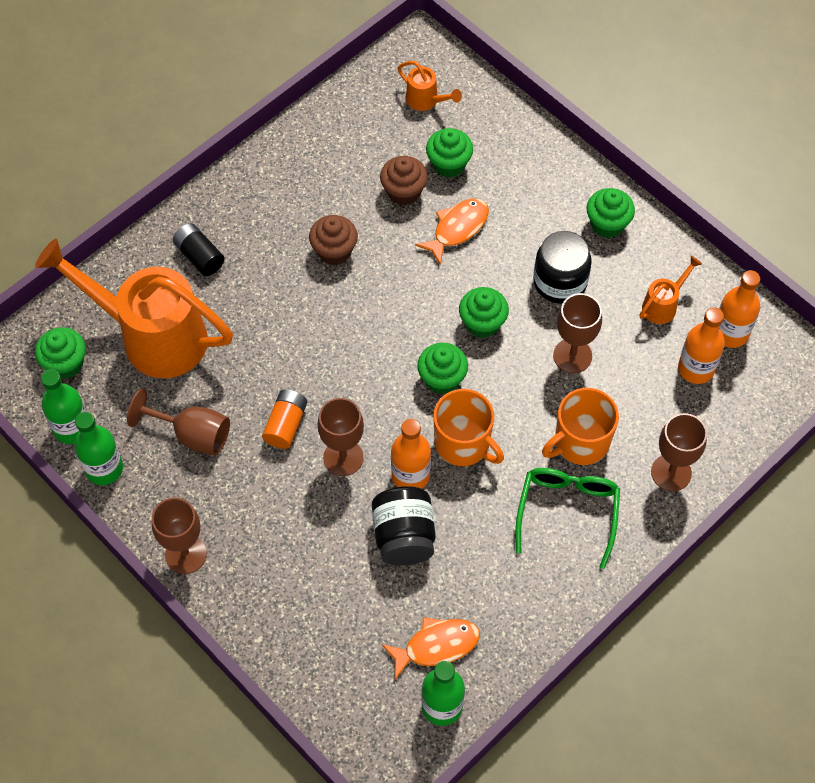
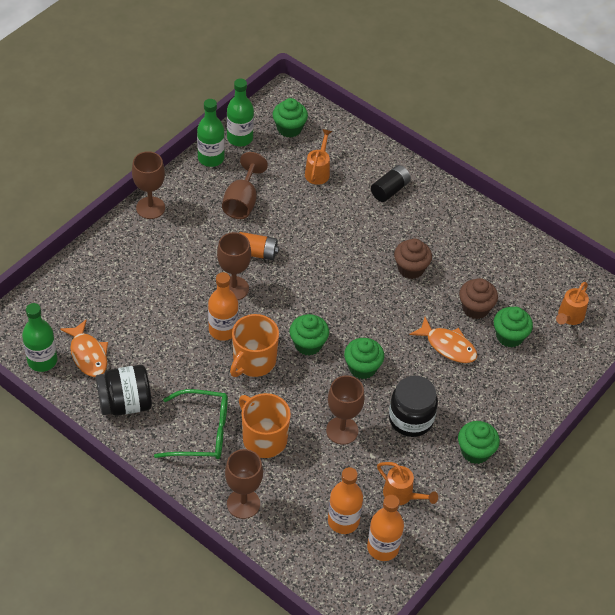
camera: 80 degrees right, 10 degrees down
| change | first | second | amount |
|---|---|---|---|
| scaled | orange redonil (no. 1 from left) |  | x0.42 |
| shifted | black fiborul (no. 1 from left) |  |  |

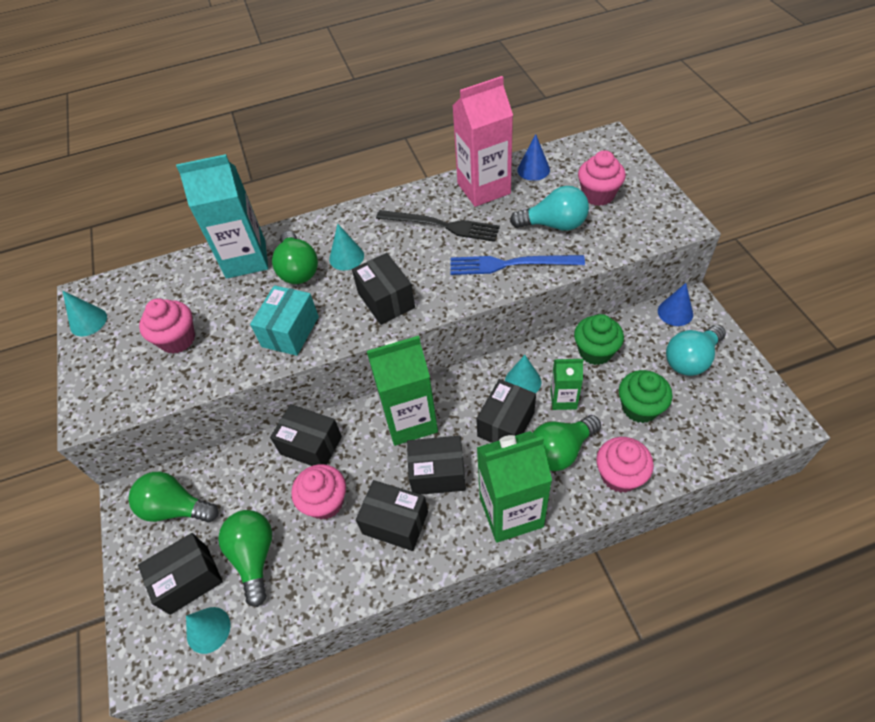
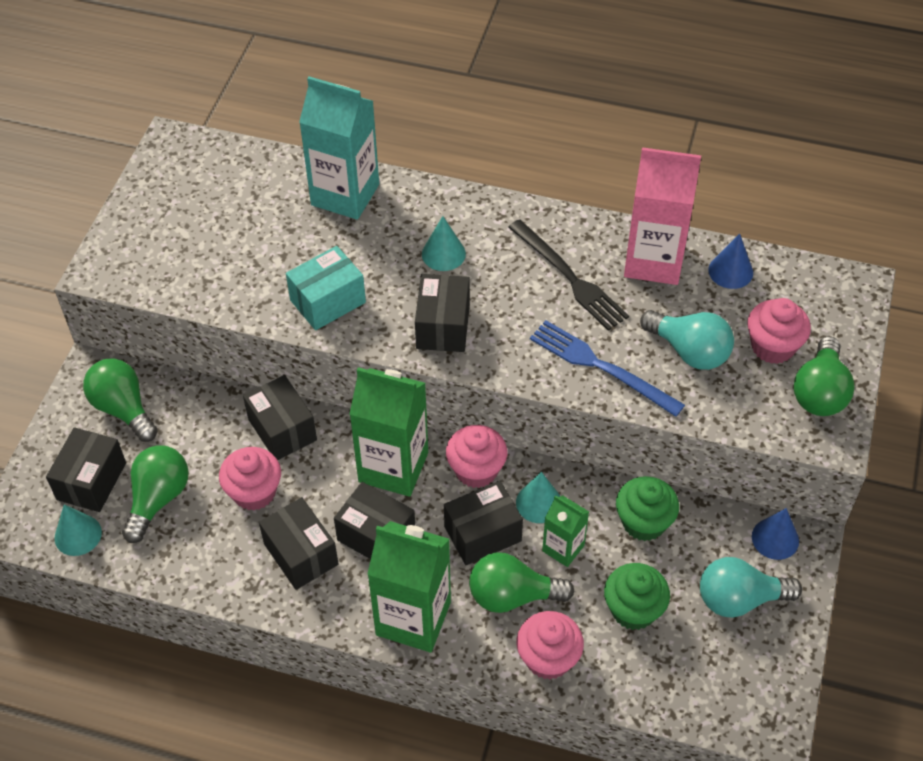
camera: 30 degrees right, 0 degrees up
| change | first | second | amount |
|---|---|---|---|
| shifted | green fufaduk (no. 3 from left in the first image) | green fufaduk (no. 4 from left) |  |
| gone | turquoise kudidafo (no. 1 from left) |  |  |
| shifted | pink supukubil (no. 1 from left in the first image) | pink supukubil (no. 2 from left) |  |
| rotated | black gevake (no. 1 from left) |  | 75 degrees counterclockwise |

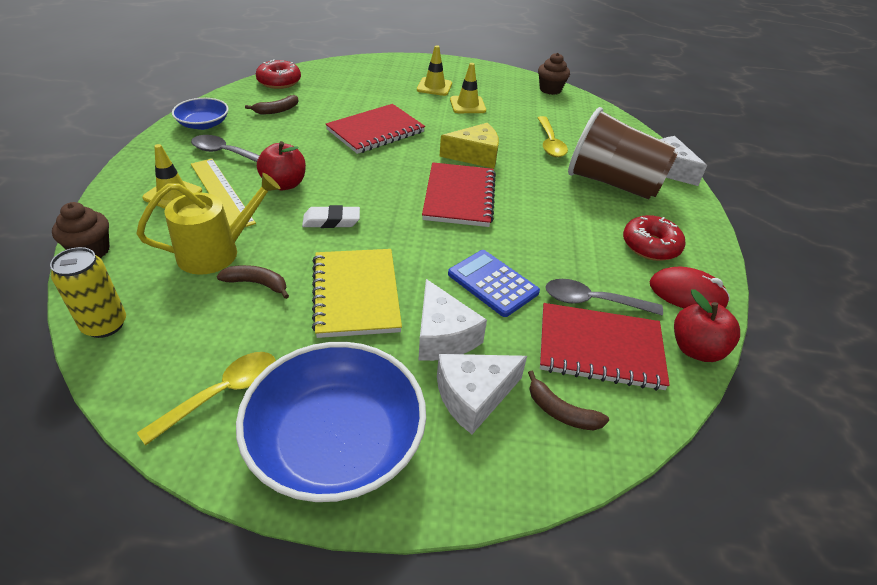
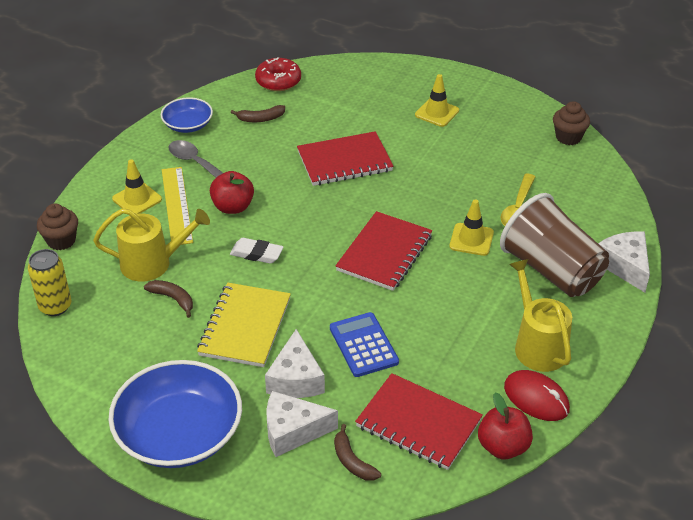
camera: 25 degrees right, 0 degrees up
| change | first | second | amount |
|---|---|---|---|
| shifted | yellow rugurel (no. 3 from left) |  |  |
| gone | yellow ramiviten |  |  |
| swapped | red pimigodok (no. 2 from left) | yellow redonil (no. 2 from left) |  |
| gone | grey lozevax (no. 2 from left) |  |  |
| gone | yellow lozevax (no. 1 from left) |  |  |

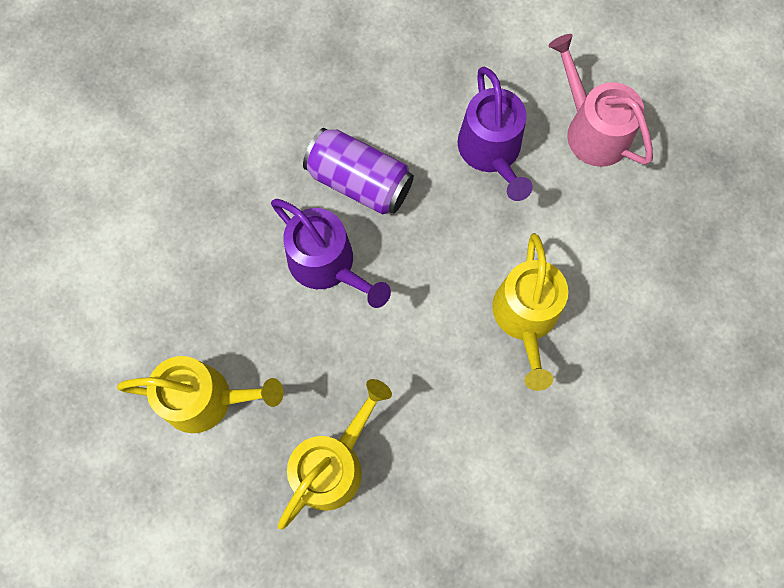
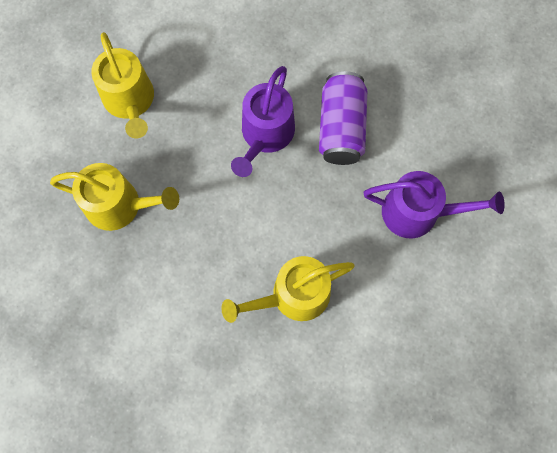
camera: 65 degrees right, 0 degrees up
| change | first | second | amount |
|---|---|---|---|
| gone | pink redonil |  |  |
| rotated | purple redonil (no. 2 from left) |  | 135 degrees counterclockwise |

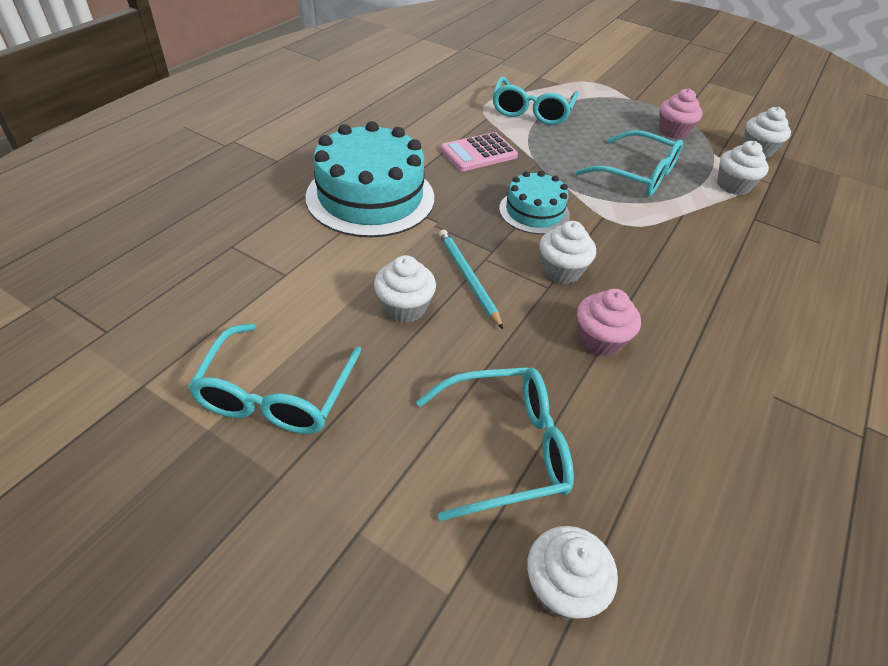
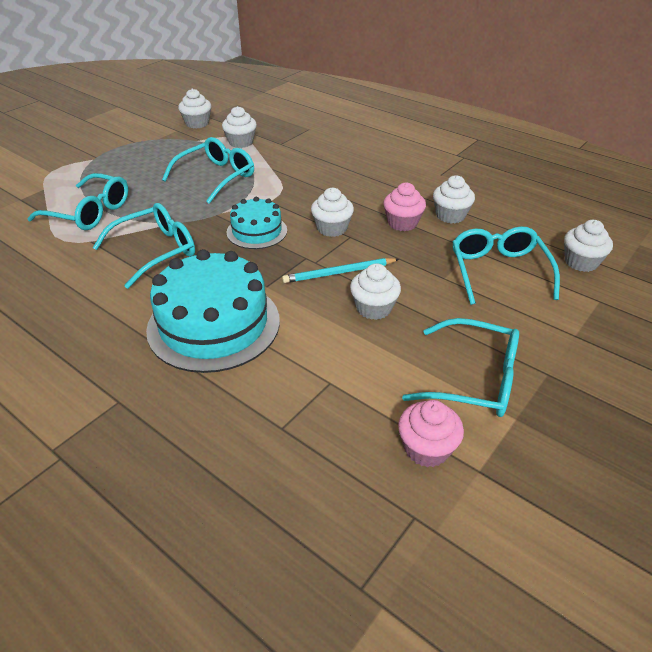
camera: 80 degrees left, 5 degrees down
| change | first | second | amount |
|---|---|---|---|
| shifted | pink supukubil (no. 2 from left) |  |  |
| swapped | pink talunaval | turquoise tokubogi (no. 2 from left) |  |
| new |  | white supukubil (no. 5 from left) |  |

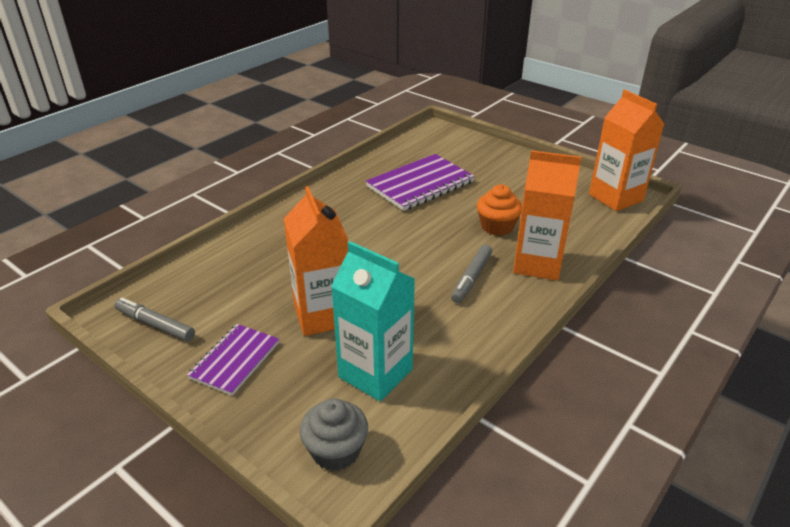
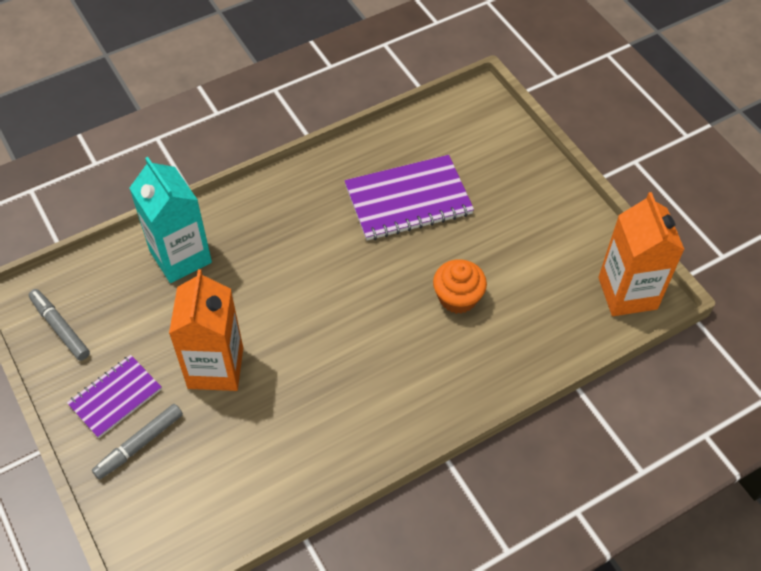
camera: 20 degrees right, 20 degrees up
| change | first | second | amount |
|---|---|---|---|
| gone | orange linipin (no. 2 from left) |  |  |
| shifted | turquoise linipin |  |  |
| shifted | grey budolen (no. 2 from left) |  |  |
| gone | grey supukubil |  |  |

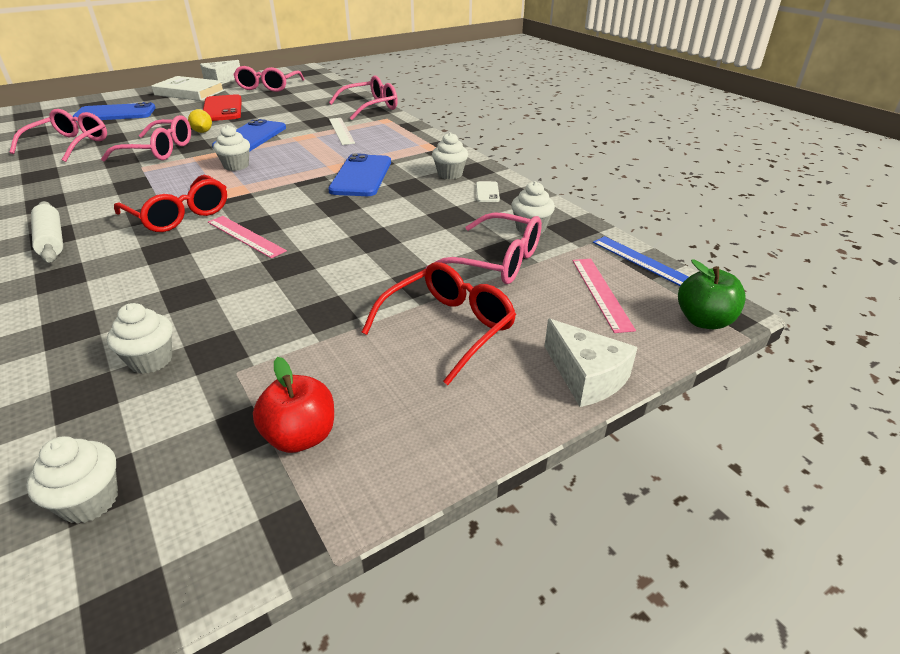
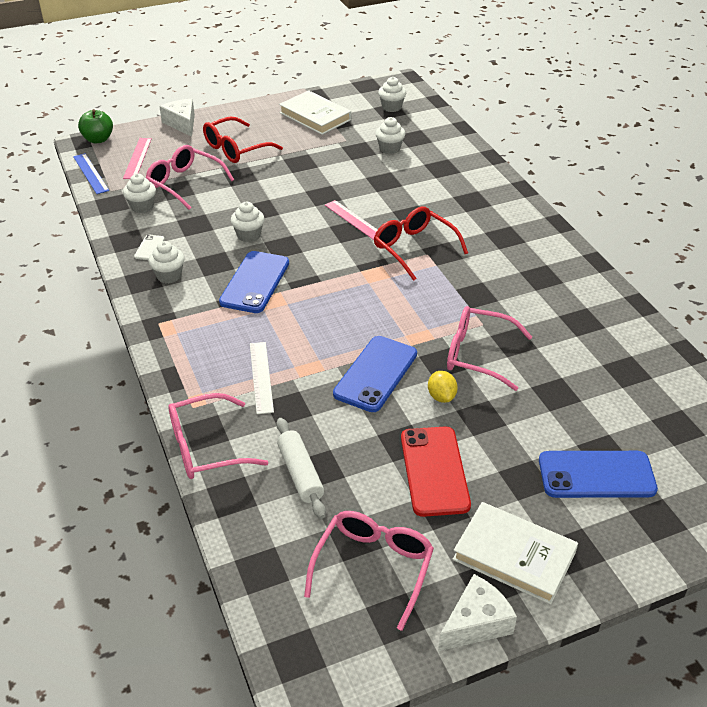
camera: 170 degrees left, 5 degrees up
| change | first | second | amount |
|---|---|---|---|
| gone | pink tokubogi (no. 1 from left) |  |  |
| shifted | white supukubil (no. 3 from left) |  |  |
| shifted | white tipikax |  |  |
| swapped | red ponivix | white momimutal (no. 1 from left) |  |

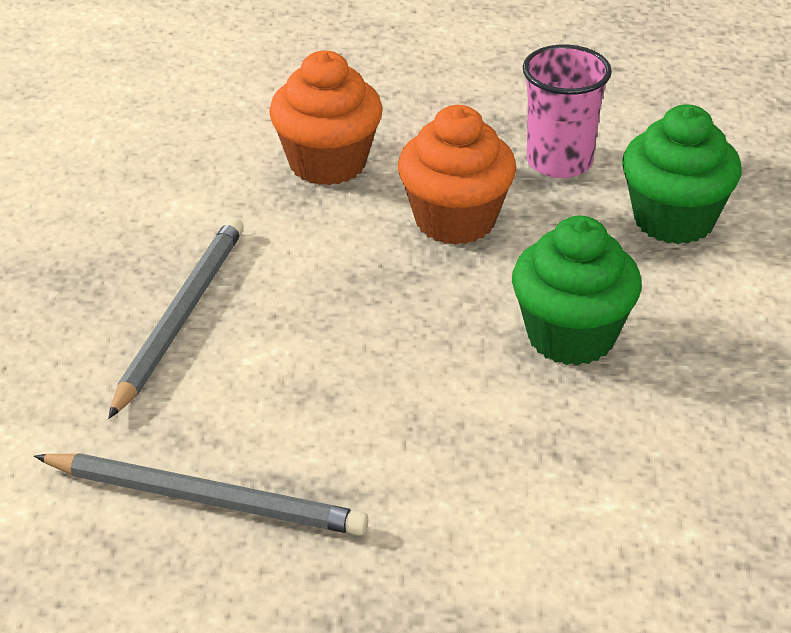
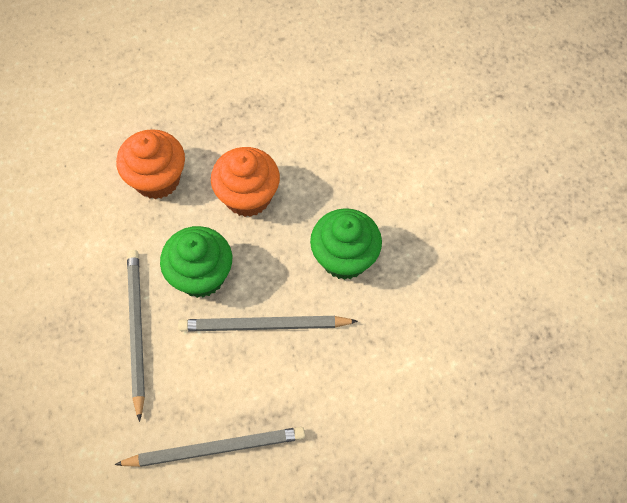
camera: 25 degrees left, 25 degrees up
| change | first | second | amount |
|---|---|---|---|
| gone | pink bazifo |  |  |
| shifted | green supukubil (no. 2 from left in the first image) | green supukubil (no. 1 from left) |  |
| new |  | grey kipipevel (no. 3 from left) |  |

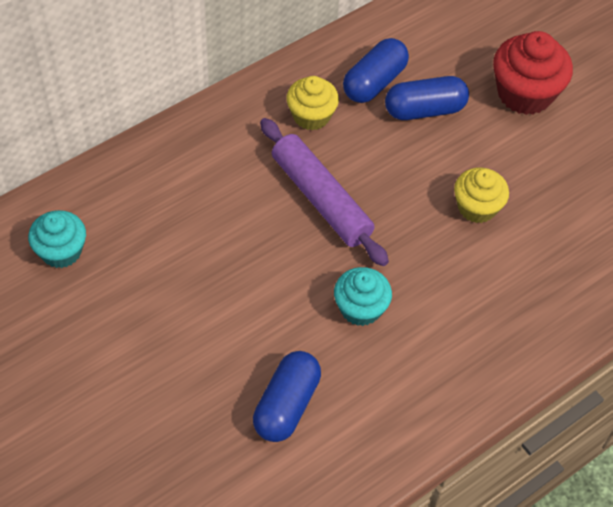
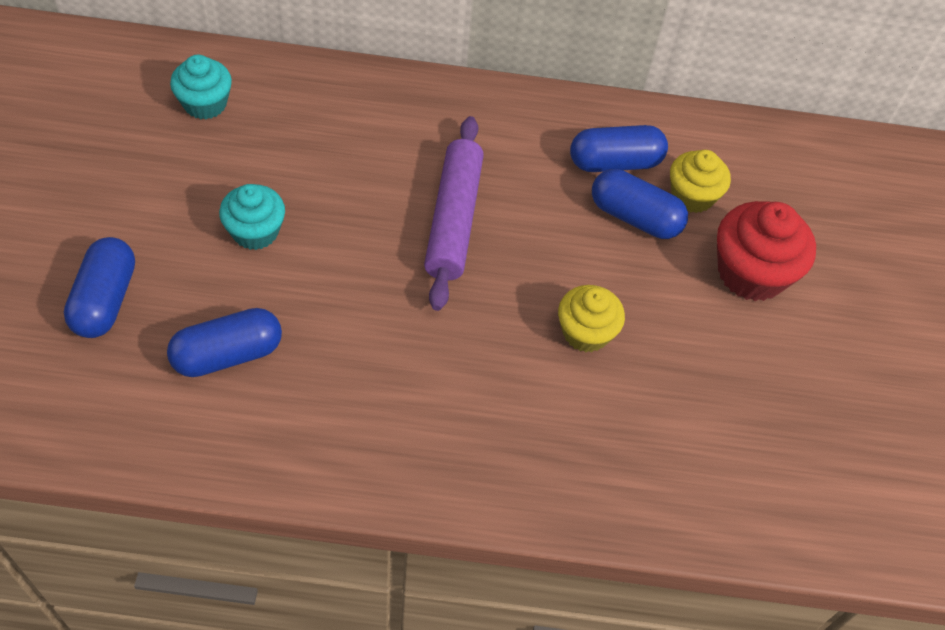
camera: 40 degrees right, 0 degrees up
| change | first | second | amount |
|---|---|---|---|
| shifted | yellow supukubil (no. 1 from left in the first image) | yellow supukubil (no. 2 from left) |  |
| shifted | turquoise supukubil (no. 2 from left) |  |  |
| new |  | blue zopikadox (no. 1 from left) |  |

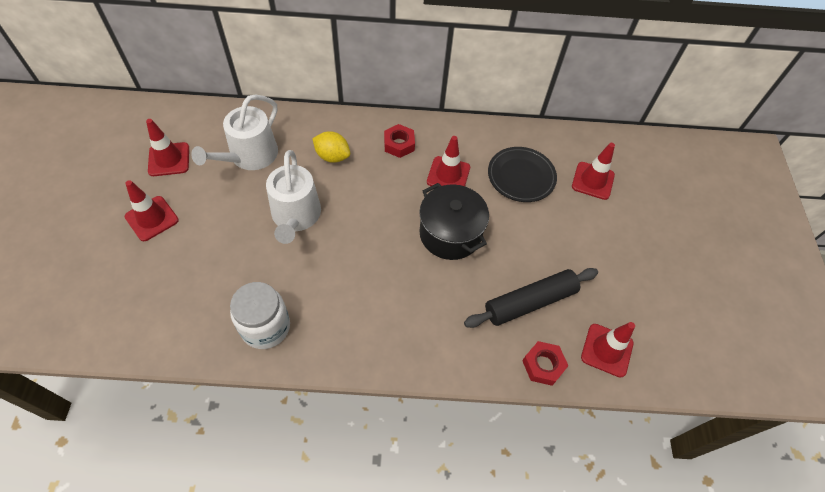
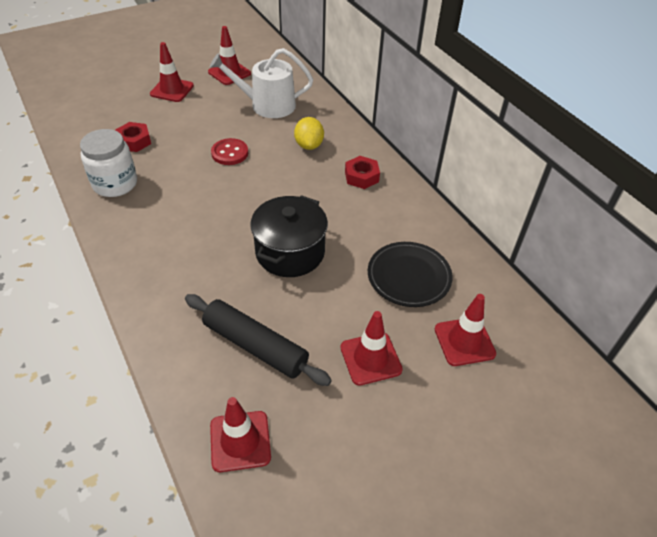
camera: 60 degrees right, 10 degrees down
| change | first | second | amount |
|---|---|---|---|
| shifted | red rugurel (no. 3 from left in the first image) | red rugurel (no. 4 from left) |  |
| swapped | white redonil (no. 2 from left) | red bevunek |  |
| shifted | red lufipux (no. 2 from left in the first image) | red lufipux (no. 1 from left) |  |

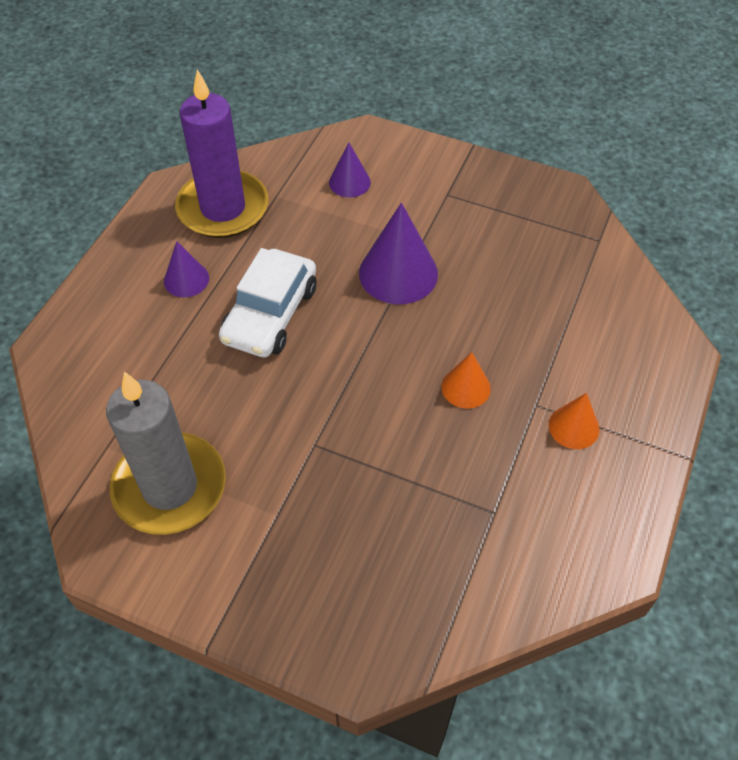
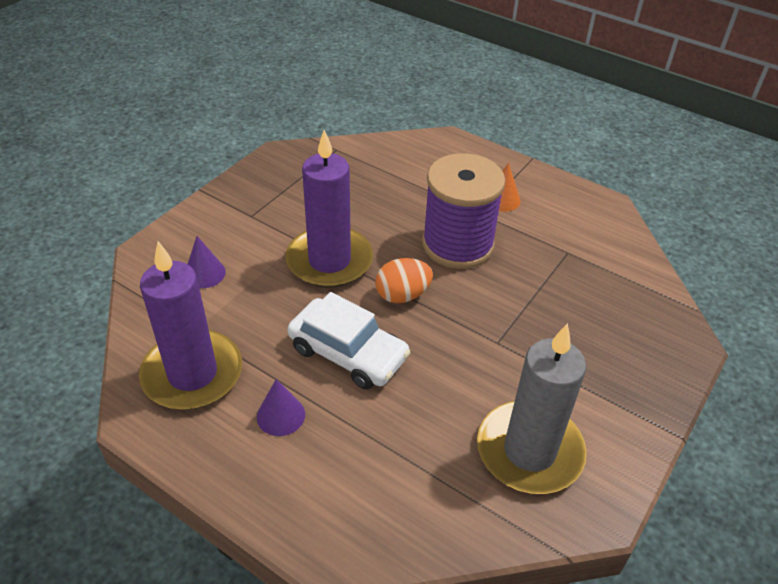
camera: 80 degrees left, 10 degrees down
| change | first | second | amount |
|---|---|---|---|
| swapped | purple kudidafo (no. 3 from left) | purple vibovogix (no. 2 from left) |  |
| swapped | orange kudidafo (no. 1 from left) | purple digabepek |  |
| new |  | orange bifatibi |  |

